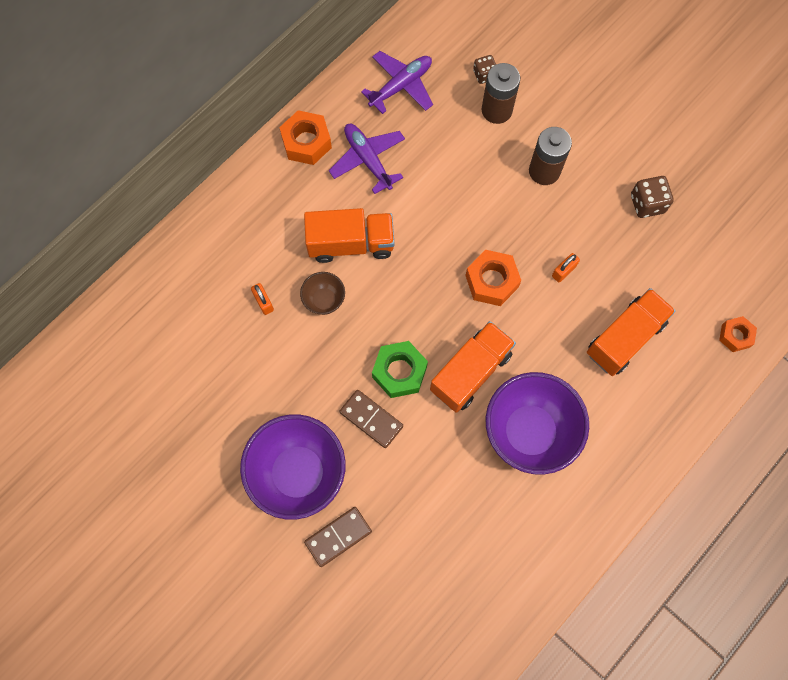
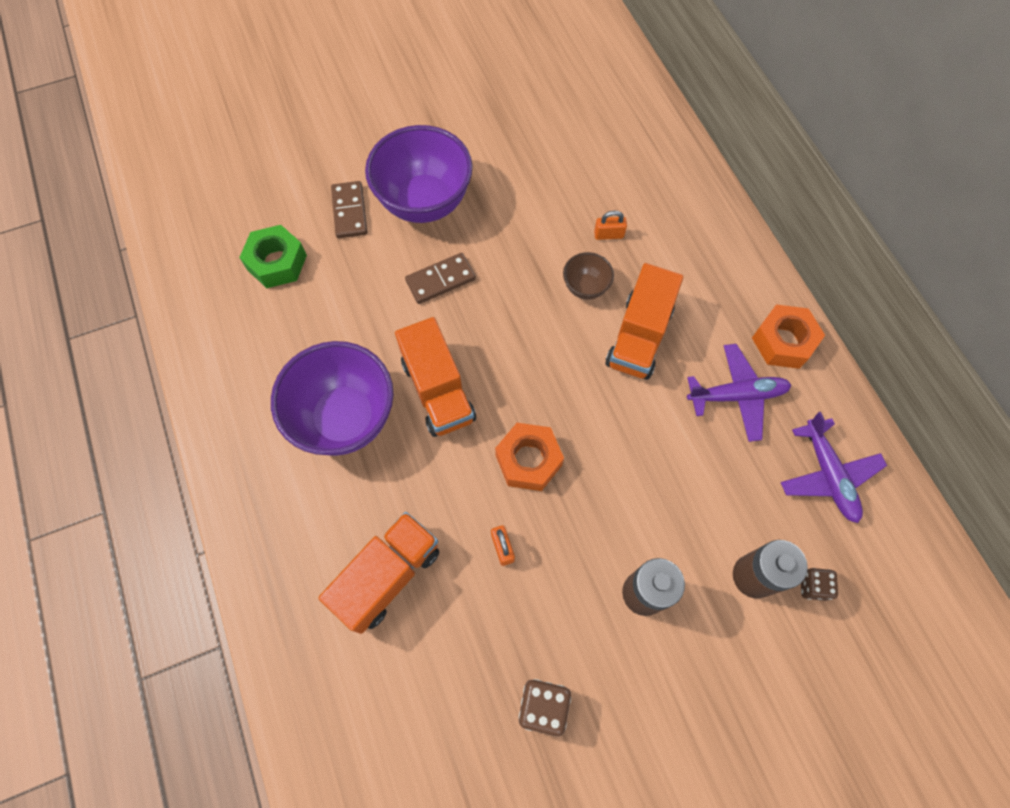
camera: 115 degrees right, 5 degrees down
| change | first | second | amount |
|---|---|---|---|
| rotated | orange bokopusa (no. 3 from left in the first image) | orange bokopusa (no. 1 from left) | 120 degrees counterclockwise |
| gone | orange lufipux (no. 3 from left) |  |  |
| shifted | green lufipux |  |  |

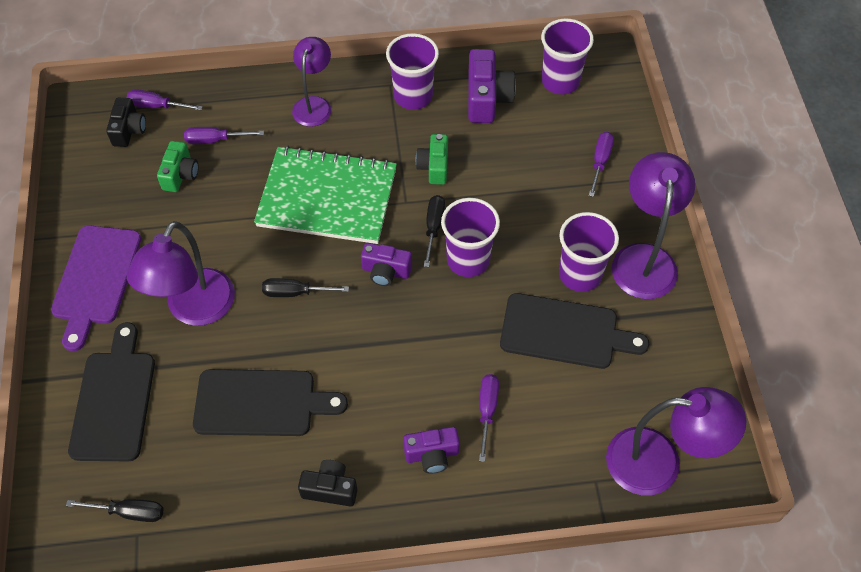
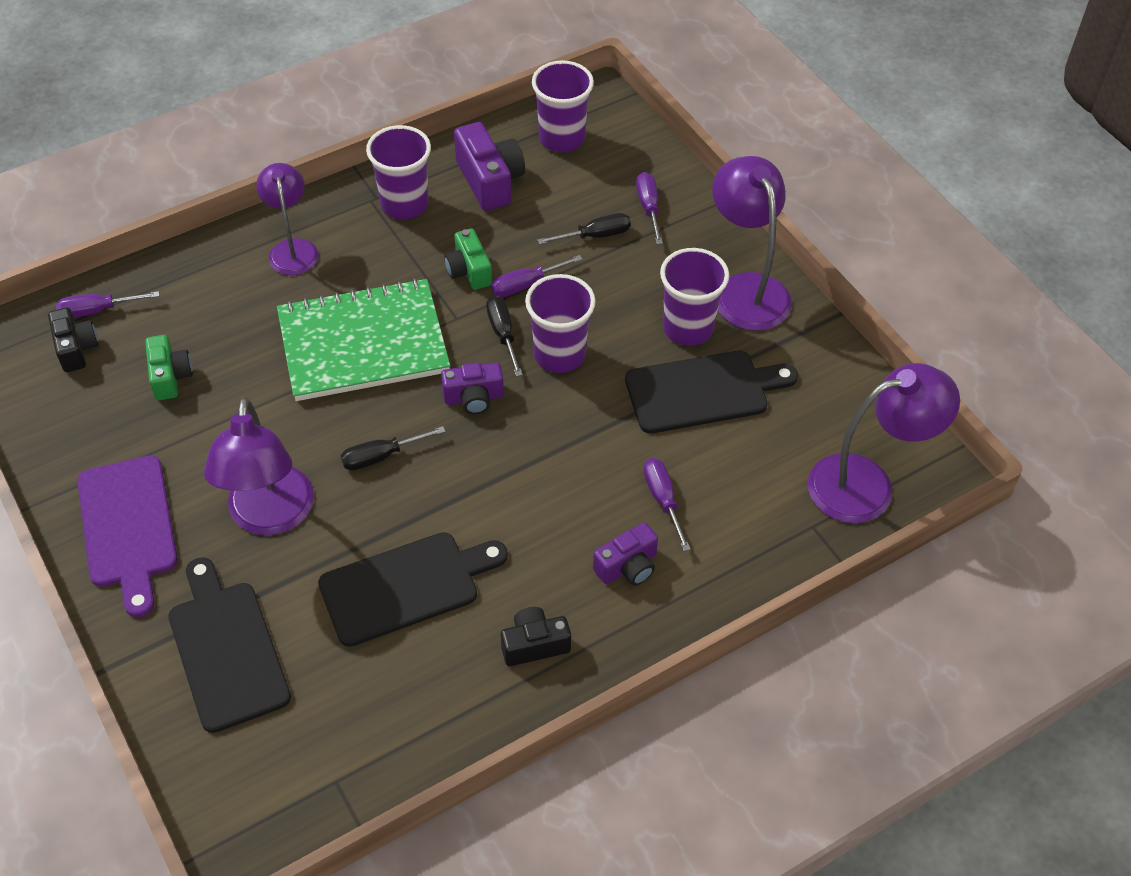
camera: 25 degrees left, 5 degrees down
| change | first | second | amount |
|---|---|---|---|
| shifted | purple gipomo (no. 2 from left) |  |  |
| shifted | black gipomo (no. 1 from left in the first image) | black gipomo (no. 3 from left) |  |

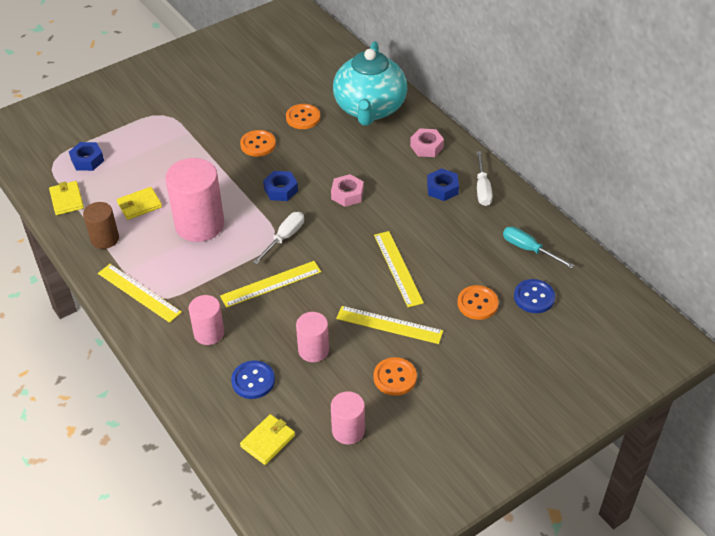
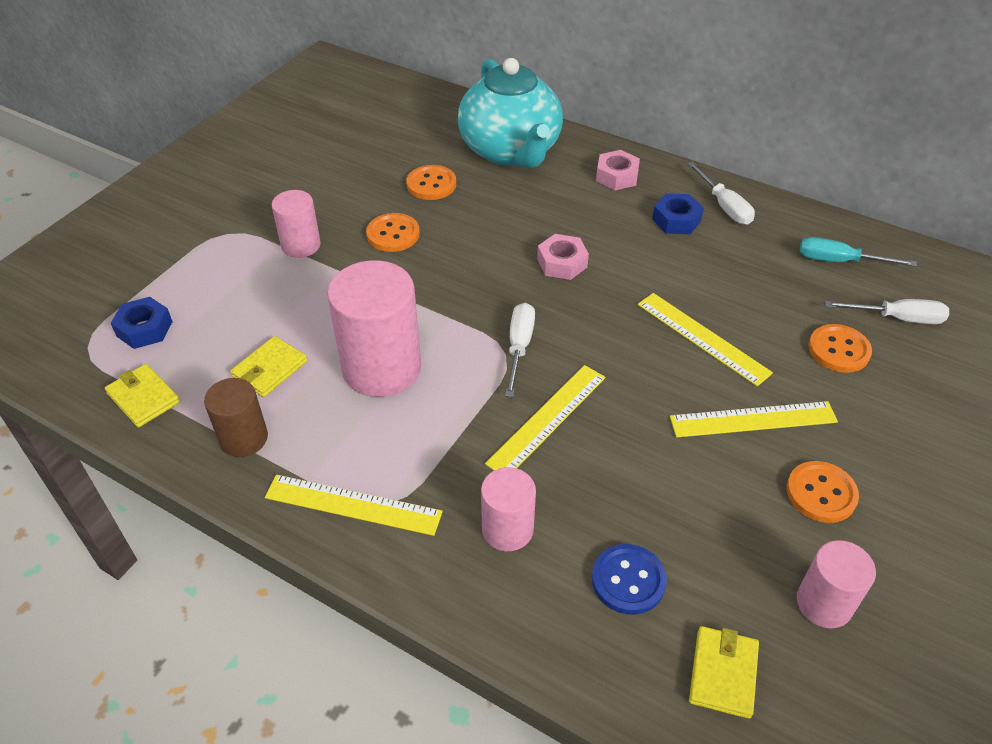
camera: 25 degrees left, 0 degrees up
| change | first | second | amount |
|---|---|---|---|
| gone | blue lufipux (no. 2 from left) |  |  |
| swapped | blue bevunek (no. 2 from left) | white gipomo (no. 3 from left) |  |
| shifted | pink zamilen (no. 3 from left in the first image) | pink zamilen (no. 1 from left) |  |

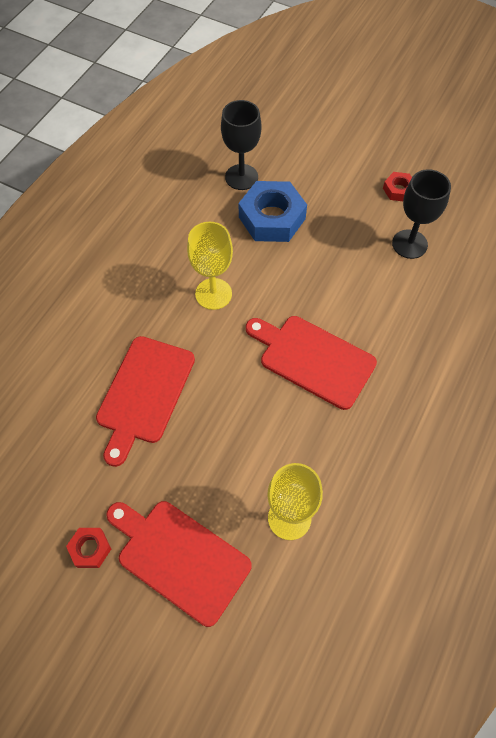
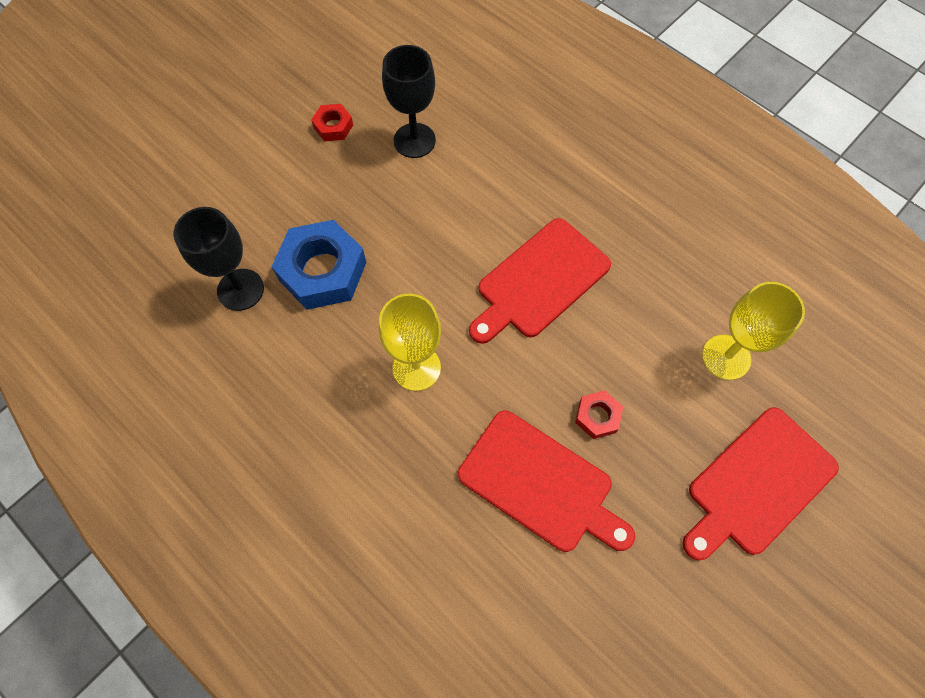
camera: 75 degrees left, 5 degrees up
| change | first | second | amount |
|---|---|---|---|
| shifted | red lufipux (no. 1 from left in the first image) | red lufipux (no. 2 from left) |  |

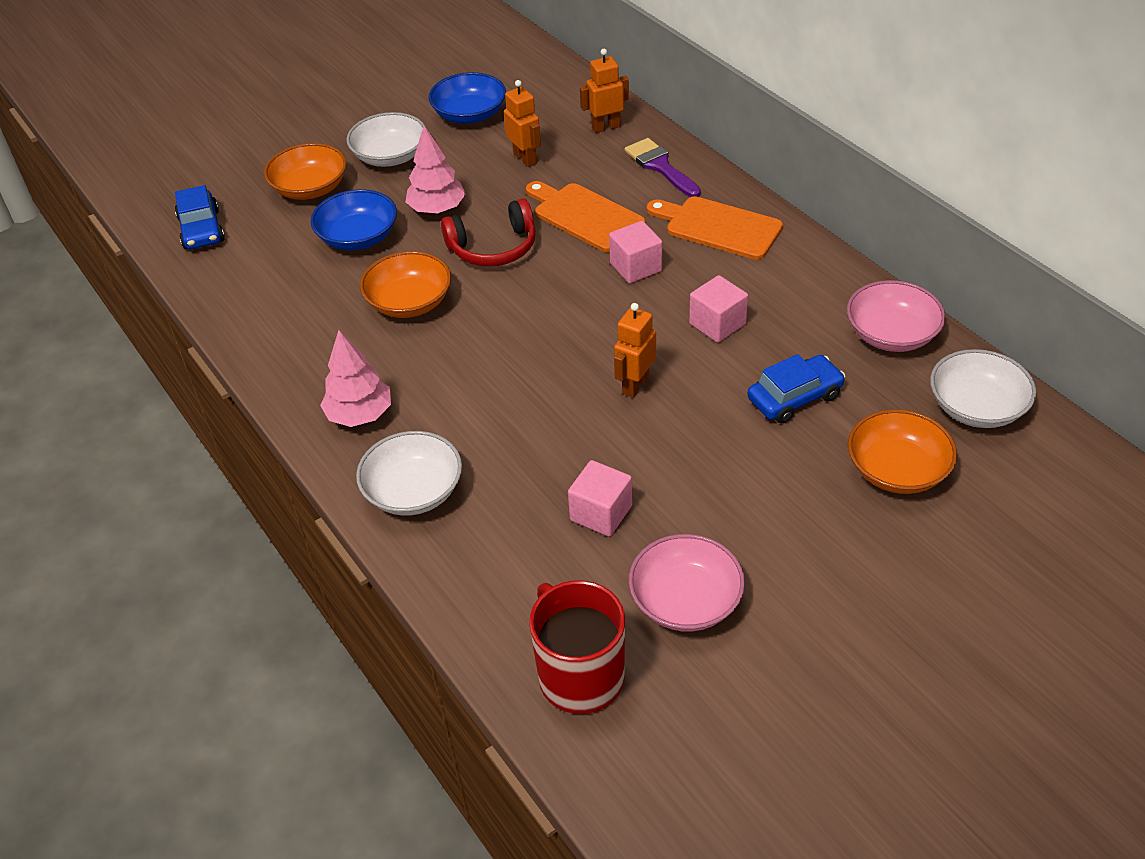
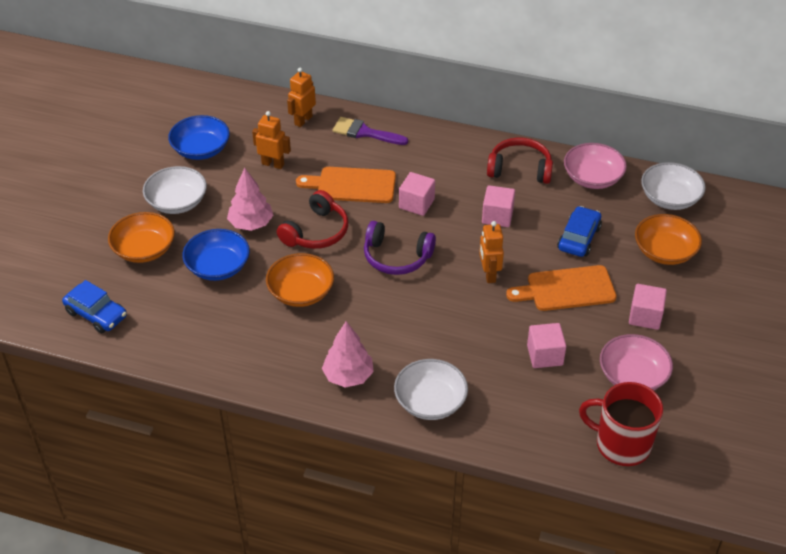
camera: 40 degrees left, 0 degrees up
| change | first | second | amount |
|---|---|---|---|
| shifted | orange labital (no. 2 from left) |  |  |
| new |  | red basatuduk (no. 2 from left) |  |
| new |  | purple basatuduk |  |
| new |  | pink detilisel (no. 4 from left) |  |

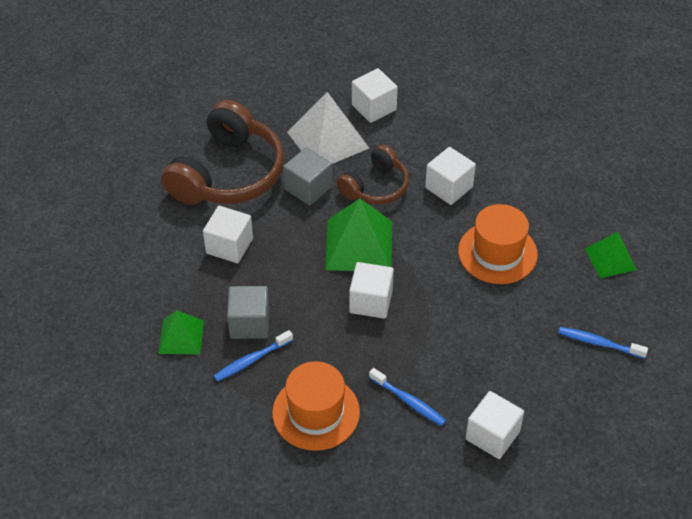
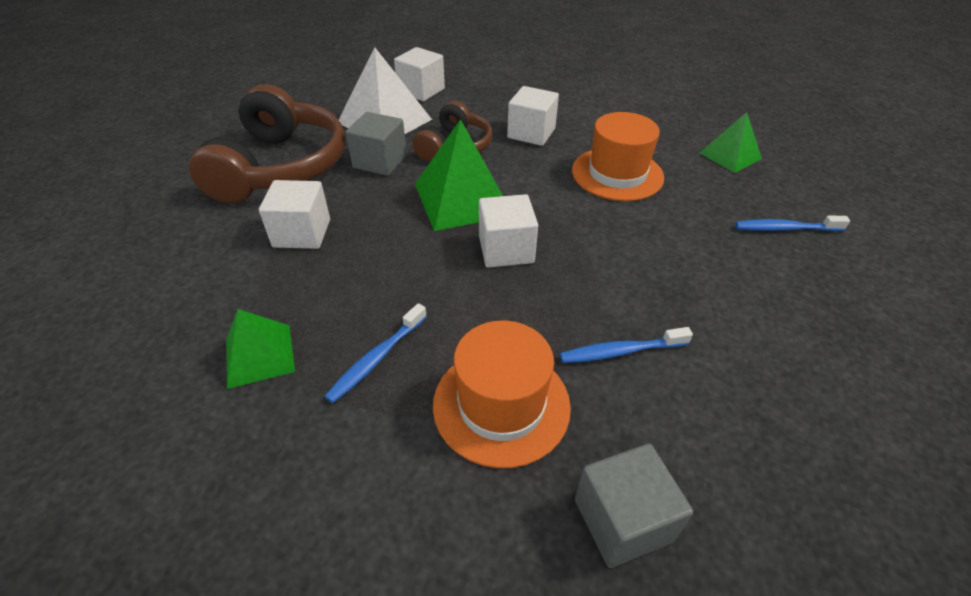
camera: 20 degrees left, 5 degrees down
| change | first | second | amount |
|---|---|---|---|
| shifted | grey detilisel (no. 1 from left in the first image) | grey detilisel (no. 2 from left) |  |
| rotated | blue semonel (no. 2 from left) |  | 150 degrees clockwise |
| gone | white detilisel (no. 5 from left) |  |  |

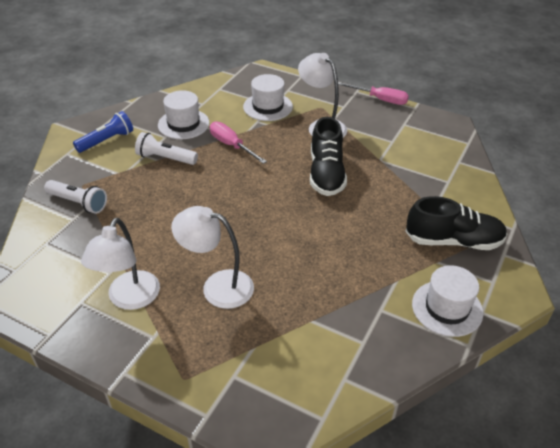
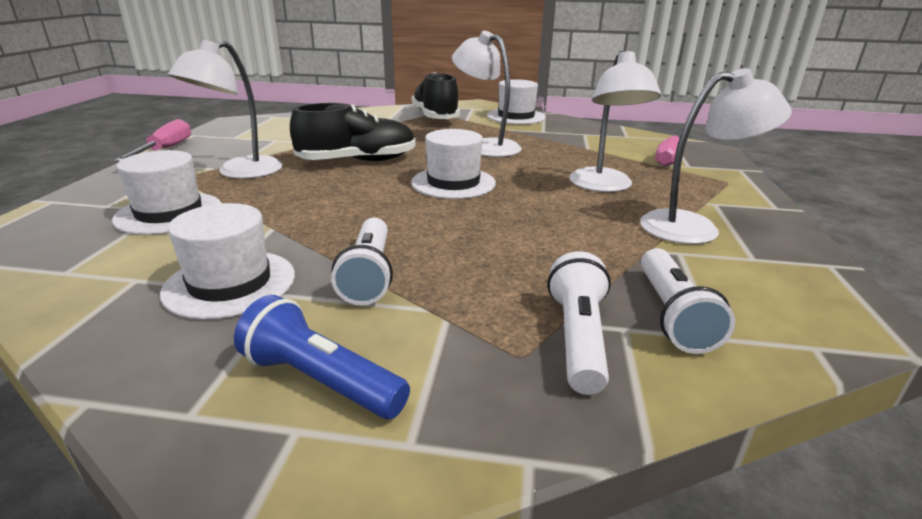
camera: 110 degrees left, 15 degrees down
| change | first | second | amount |
|---|---|---|---|
| shifted | pink gipomo (no. 1 from left in the first image) | pink gipomo (no. 2 from left) |  |
| new |  | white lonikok (no. 2 from left) |  |
| new |  | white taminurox (no. 3 from left) |  |
| new |  | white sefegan (no. 3 from left) |  |

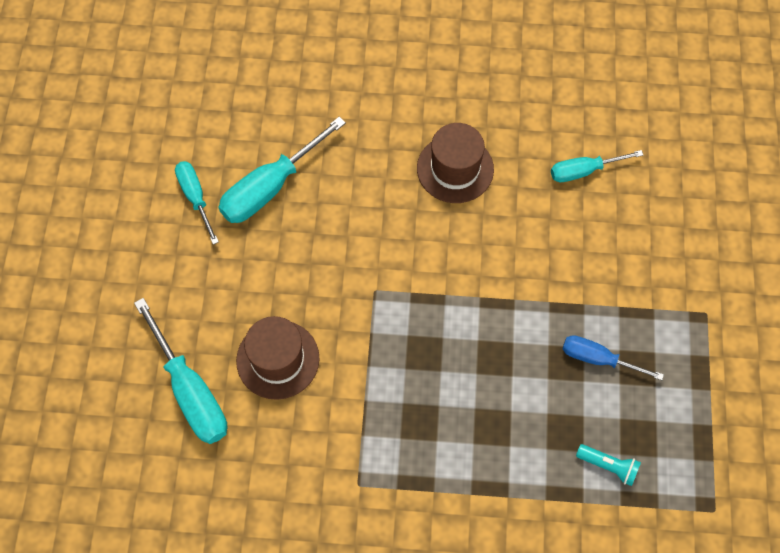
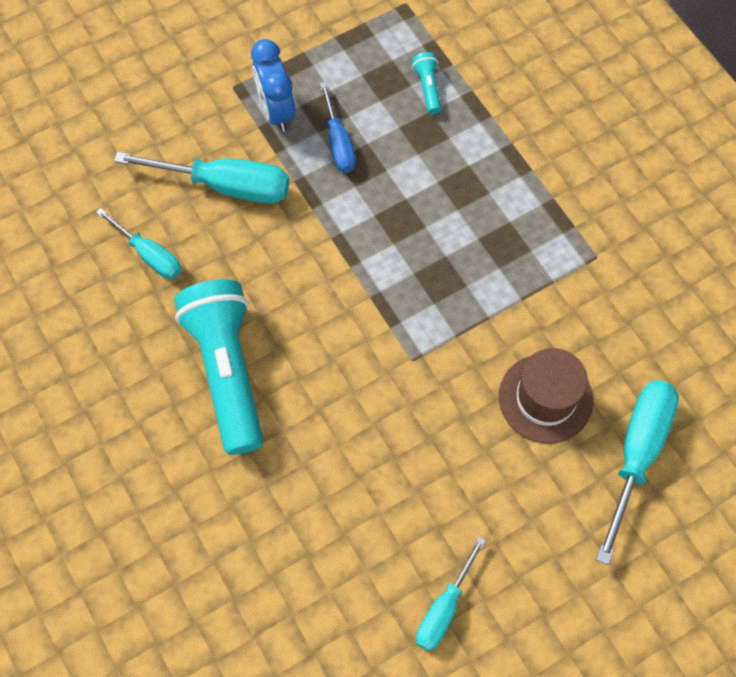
camera: 125 degrees left, 0 degrees up
| change | first | second | amount |
|---|---|---|---|
| shifted | turquoise gipomo (no. 3 from left in the first image) | turquoise gipomo (no. 2 from left) |  |
| swapped | brown taminurox (no. 2 from left) | turquoise sefegan (no. 1 from left) |  |
| new |  | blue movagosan |  |

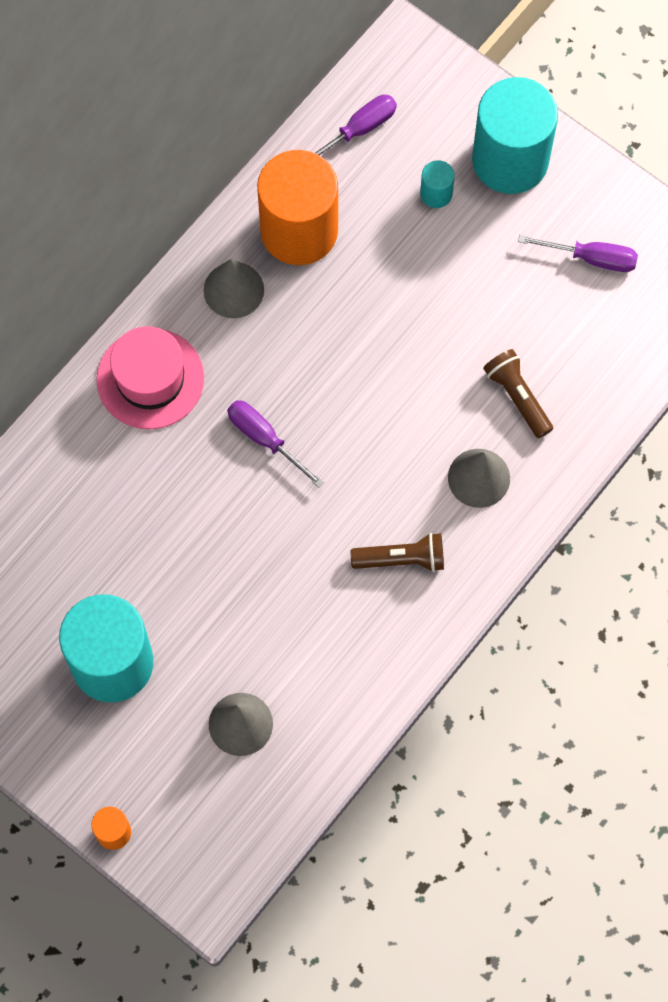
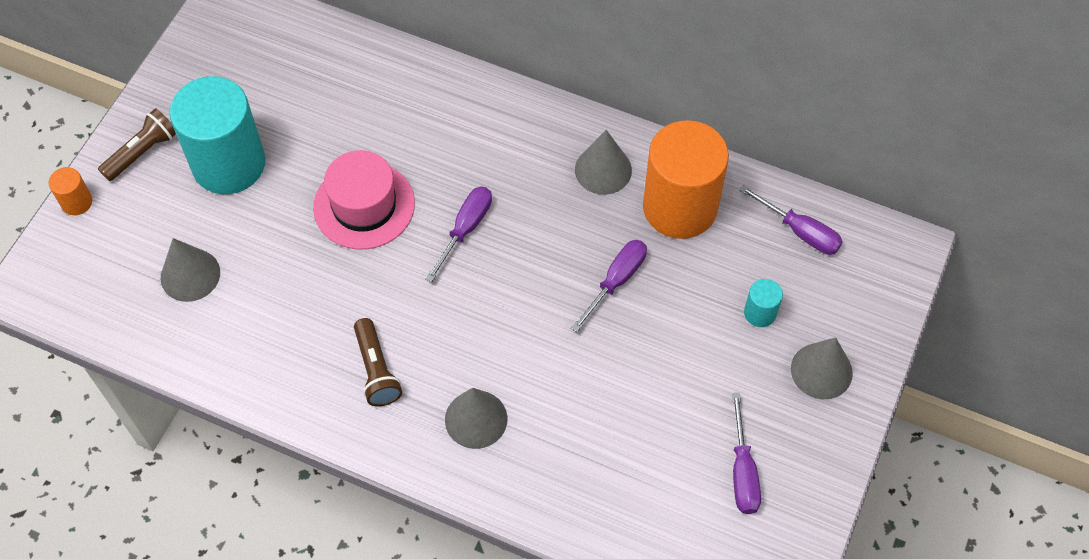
camera: 75 degrees right, 10 degrees down
| change | first | second | amount |
|---|---|---|---|
| swapped | turquoise zamilen (no. 3 from left) | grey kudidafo (no. 4 from left) |  |
| shifted | pink taminurox |  |  |
| shifted | brown sefegan (no. 2 from left in the first image) | brown sefegan (no. 1 from left) |  |
| new |  | purple gipomo (no. 2 from left) |  |

